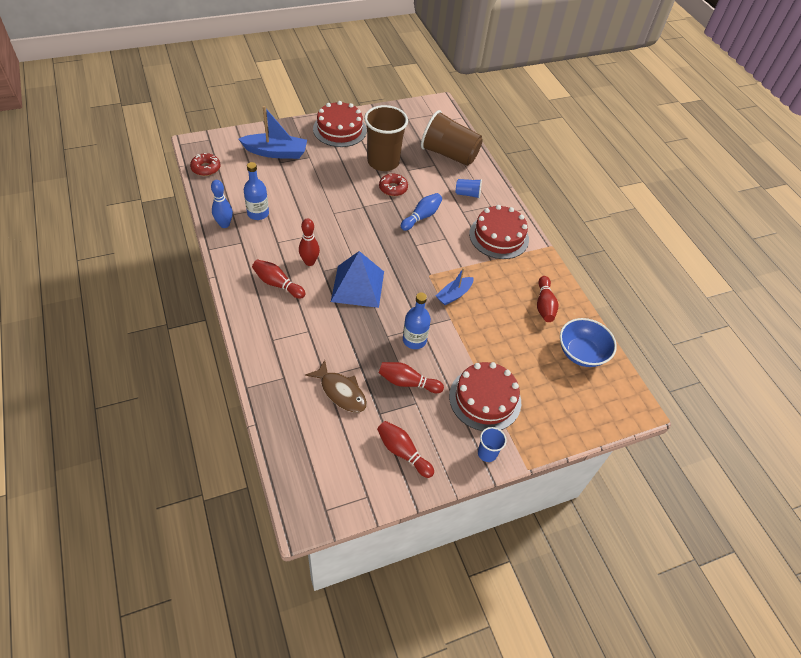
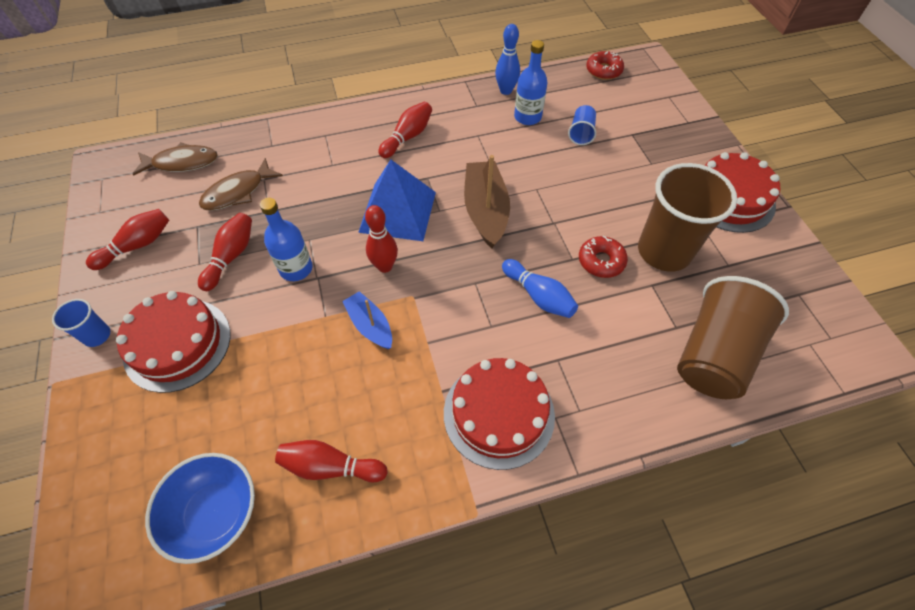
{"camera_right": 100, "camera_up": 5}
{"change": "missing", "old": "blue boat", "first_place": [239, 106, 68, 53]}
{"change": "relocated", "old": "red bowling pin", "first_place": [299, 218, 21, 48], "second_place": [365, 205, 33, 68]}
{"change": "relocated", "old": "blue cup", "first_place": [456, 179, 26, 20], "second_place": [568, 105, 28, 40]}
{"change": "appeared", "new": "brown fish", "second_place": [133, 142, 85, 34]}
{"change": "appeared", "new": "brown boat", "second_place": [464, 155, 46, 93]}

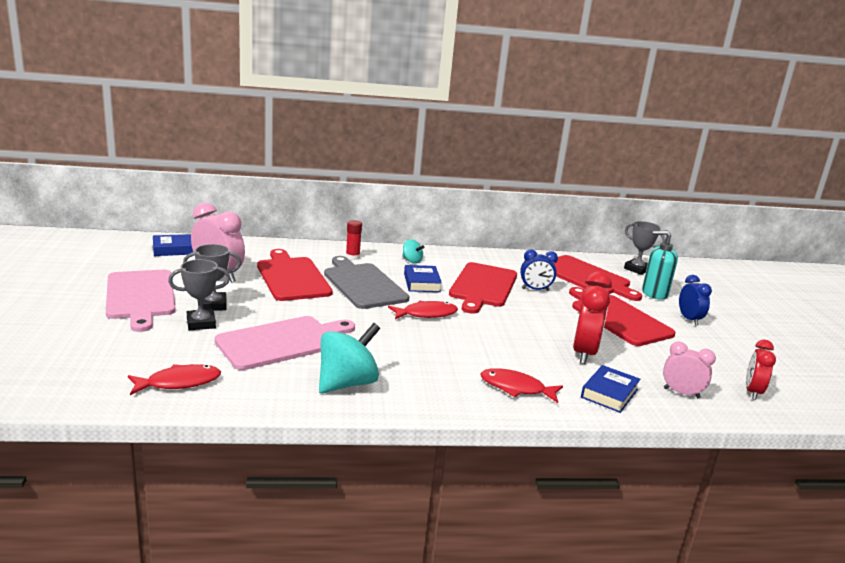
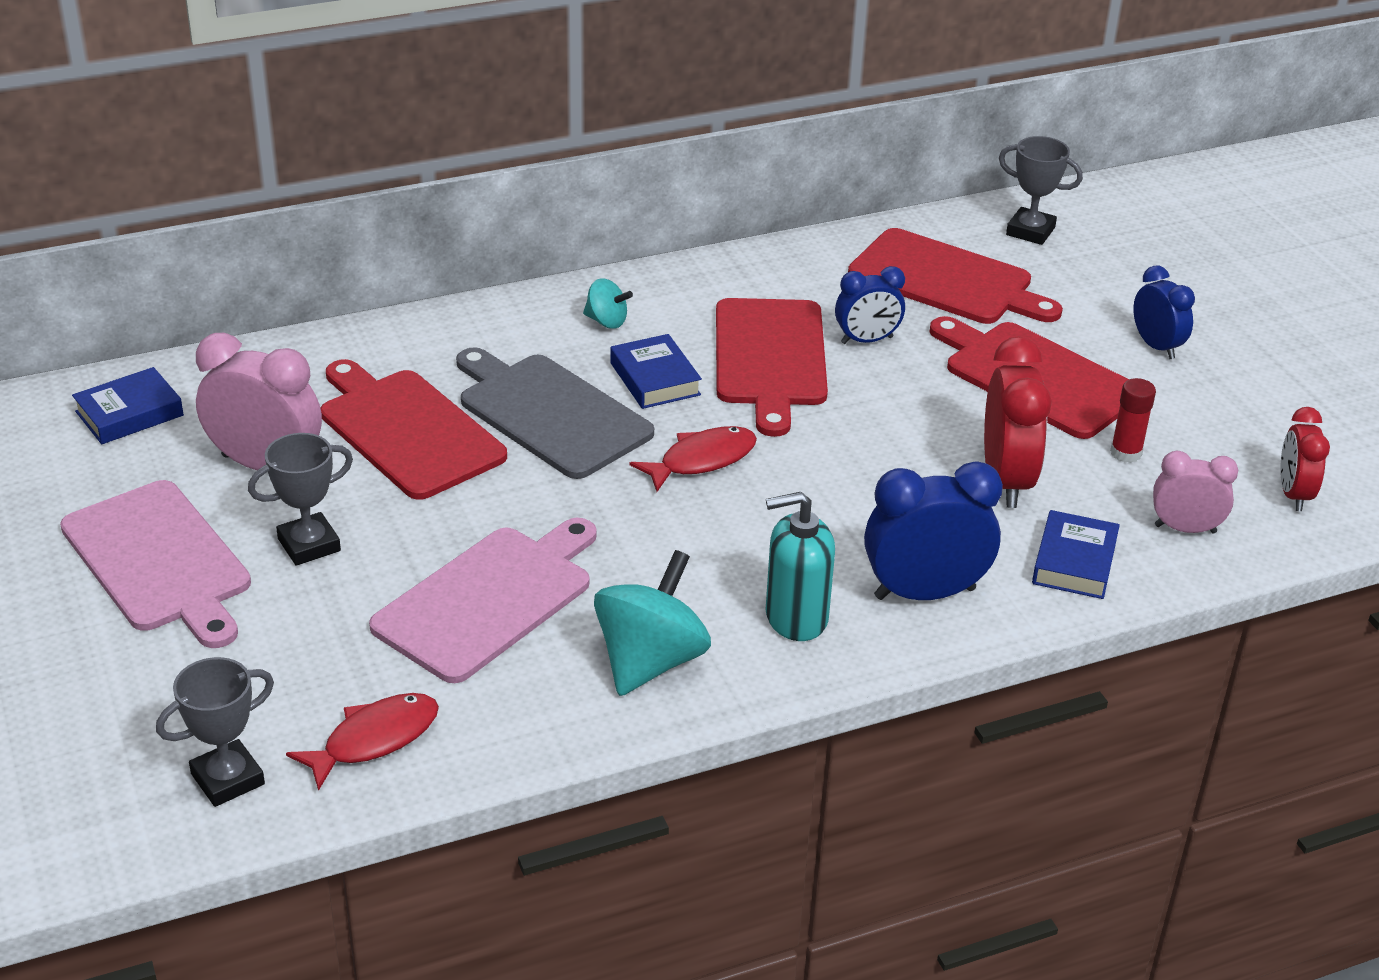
{"camera_right": -15, "camera_up": 15}
{"change": "relocated", "old": "grey trophy", "first_place": [168, 259, 62, 71], "second_place": [156, 657, 118, 150]}
{"change": "relocated", "old": "red glue stick", "first_place": [346, 220, 16, 40], "second_place": [1110, 378, 46, 85]}
{"change": "exchanged", "old": "red fish", "new": "blue clock", "first_place": [481, 368, 82, 35], "second_place": [864, 461, 139, 139]}
{"change": "relocated", "old": "turquoise soap dispenser", "first_place": [642, 230, 36, 70], "second_place": [765, 492, 70, 149]}

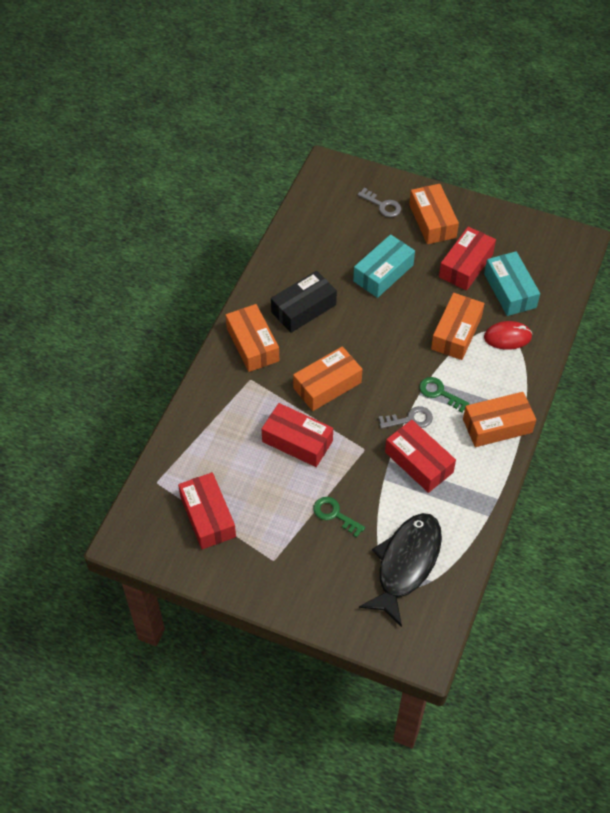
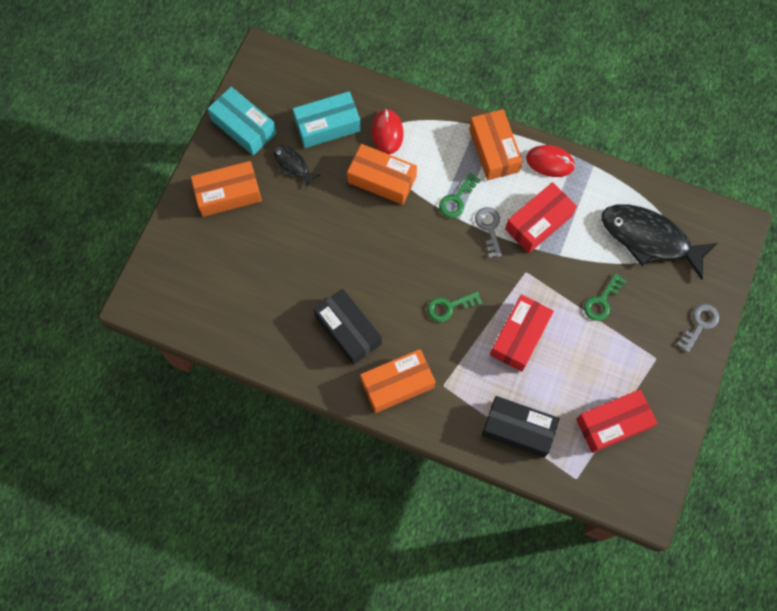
{"camera_right": -90, "camera_up": 15}
{"change": "exchanged", "old": "orange box", "new": "green key", "first_place": [293, 346, 69, 65], "second_place": [427, 291, 55, 31]}
{"change": "relocated", "old": "turquoise box", "first_place": [353, 234, 62, 64], "second_place": [207, 87, 69, 69]}
{"change": "relocated", "old": "grey key", "first_place": [358, 188, 43, 29], "second_place": [677, 304, 42, 49]}
{"change": "exchanged", "old": "red box", "new": "black fish", "first_place": [439, 227, 57, 64], "second_place": [273, 145, 47, 43]}
{"change": "appeared", "new": "black box", "second_place": [482, 396, 78, 62]}
{"change": "appeared", "new": "red mouse", "second_place": [526, 145, 49, 32]}

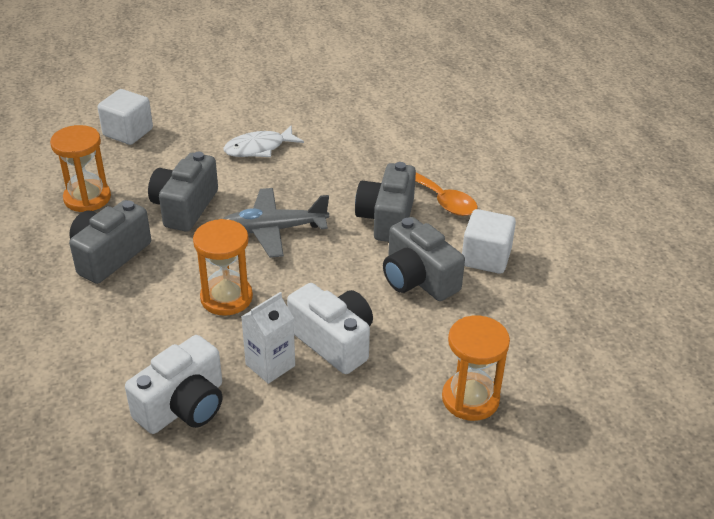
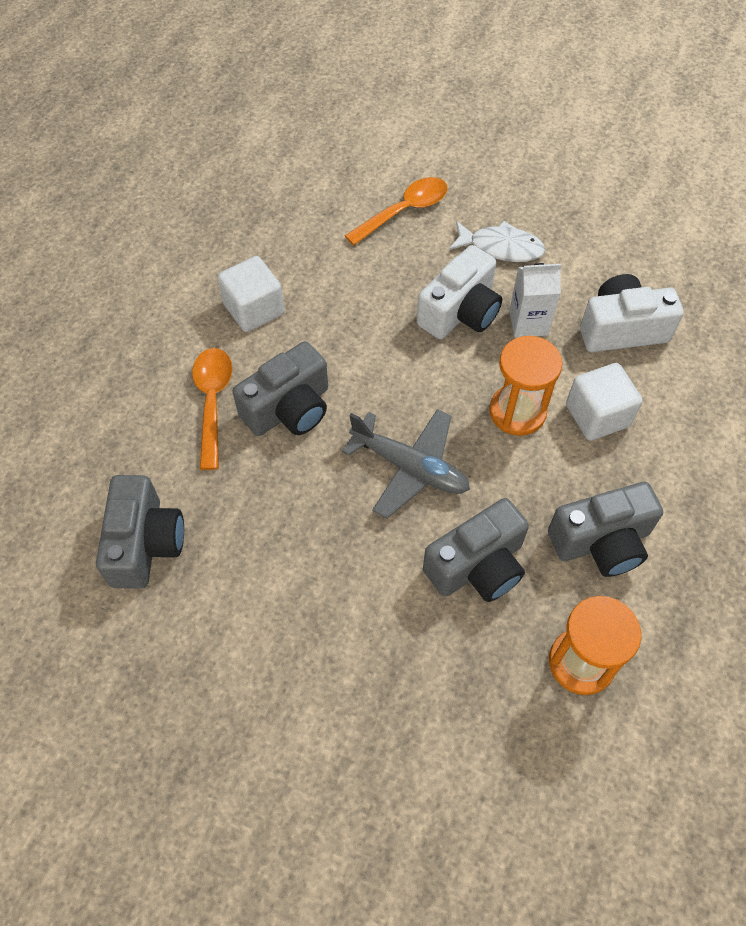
{"camera_right": -140, "camera_up": 20}
{"change": "relocated", "old": "white cube", "first_place": [97, 89, 56, 56], "second_place": [566, 363, 77, 78]}
{"change": "relocated", "old": "white fish", "first_place": [223, 125, 81, 32], "second_place": [449, 221, 96, 41]}
{"change": "spun", "old": "white camera", "first_place": [287, 283, 86, 91], "second_place": [417, 245, 85, 94], "degrees": -135}
{"change": "relocated", "old": "grey camera", "first_place": [383, 217, 82, 84], "second_place": [96, 475, 88, 114]}
{"change": "exchanged", "old": "orange hourglass", "new": "orange spoon", "first_place": [442, 316, 68, 105], "second_place": [345, 177, 103, 69]}

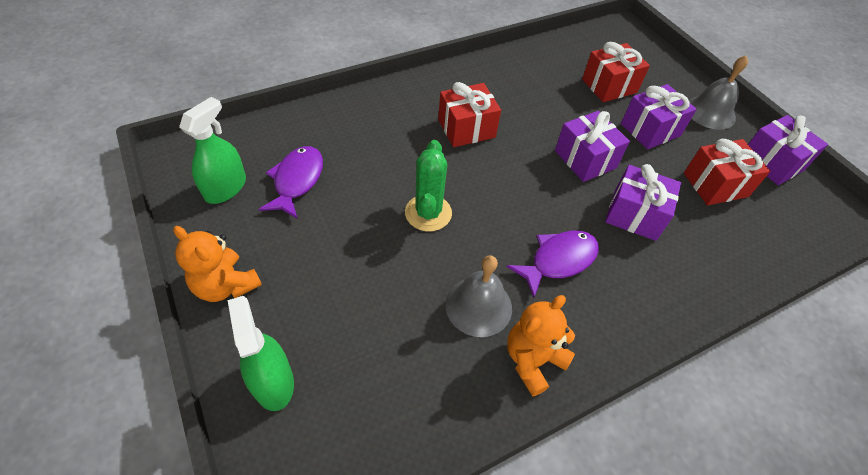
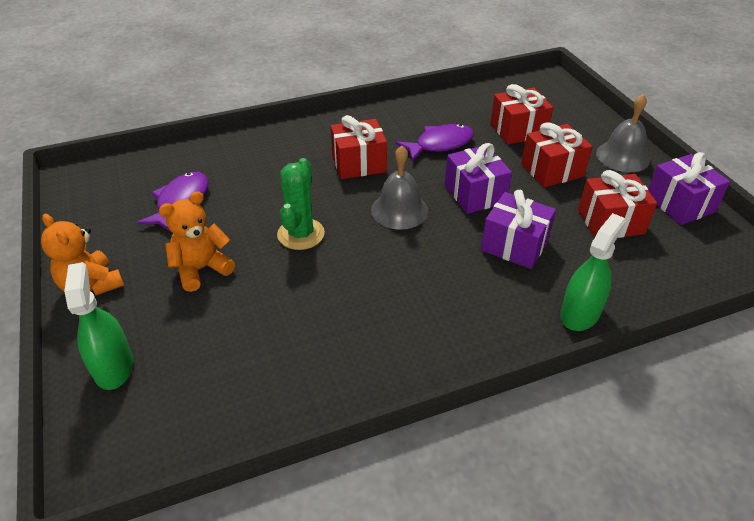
{"camera_right": 10, "camera_up": -10}
{"change": "relocated", "old": "green spray bottle", "first_place": [179, 97, 67, 107], "second_place": [560, 213, 65, 118]}
{"change": "relocated", "old": "grey bell", "first_place": [445, 255, 67, 82], "second_place": [371, 146, 57, 84]}
{"change": "relocated", "old": "purple fish", "first_place": [507, 230, 92, 68], "second_place": [395, 124, 79, 38]}
{"change": "relocated", "old": "orange teddy bear", "first_place": [507, 295, 68, 102], "second_place": [159, 191, 76, 101]}
{"change": "colour", "old": "purple gift", "new": "red gift", "first_place": [621, 84, 76, 65], "second_place": [521, 122, 72, 66]}

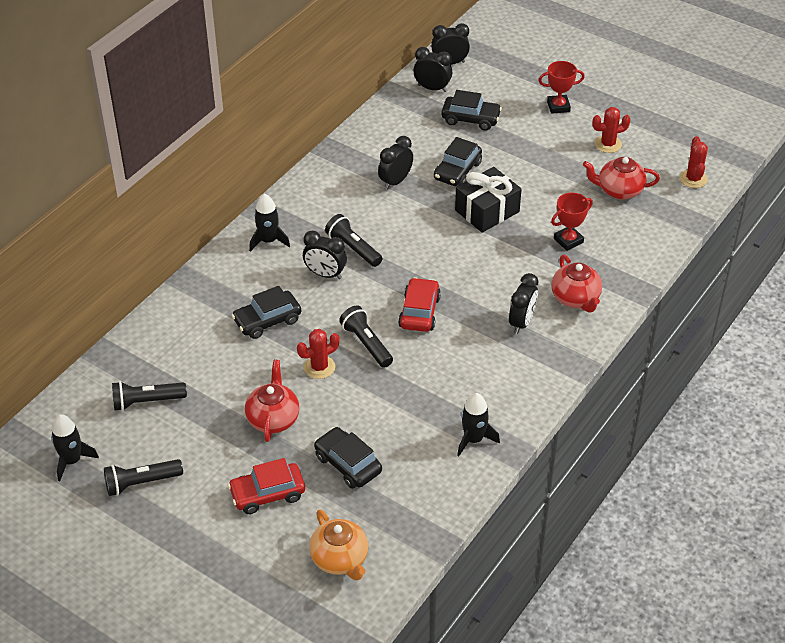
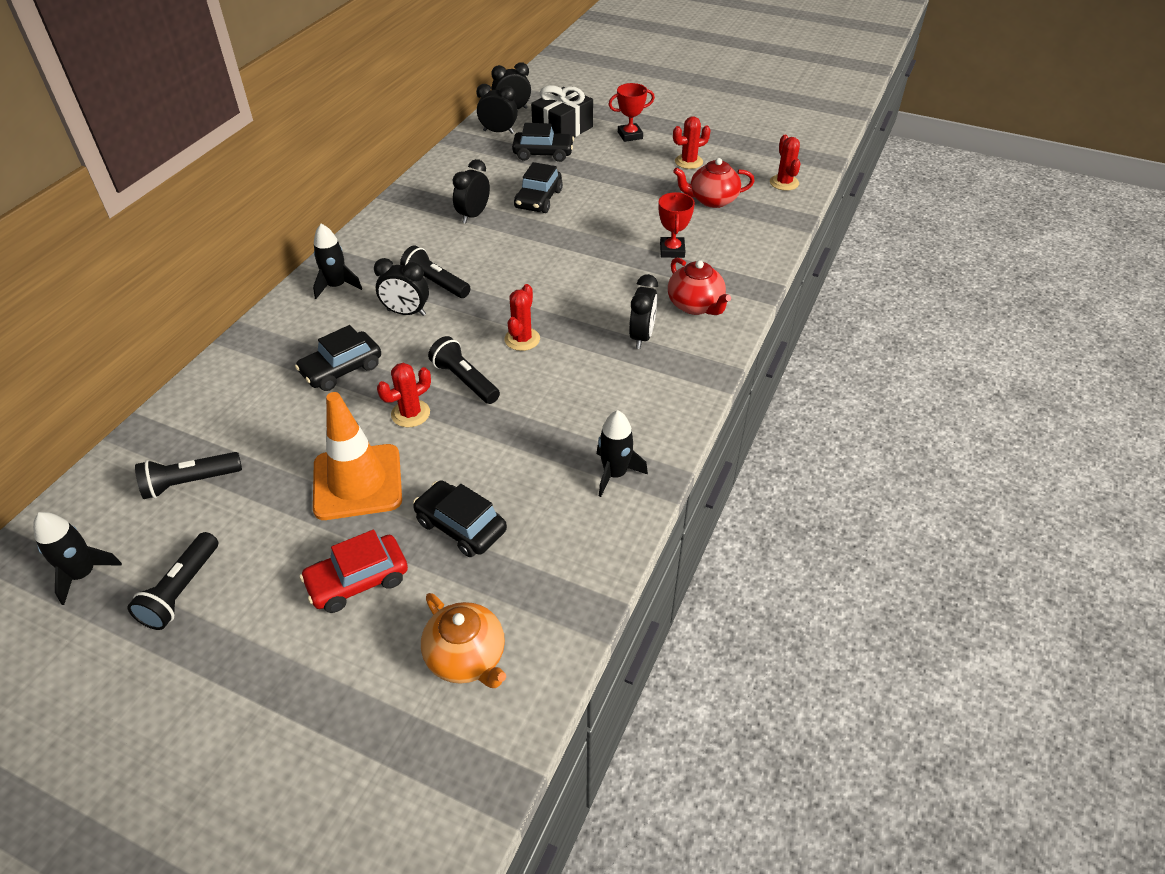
{"camera_right": -10, "camera_up": 0}
{"change": "spun", "old": "black flashlight", "first_place": [104, 459, 79, 37], "second_place": [127, 532, 91, 98], "degrees": -45}
{"change": "exchanged", "old": "red teapot", "new": "orange traffic cone", "first_place": [245, 360, 54, 82], "second_place": [313, 392, 89, 128]}
{"change": "exchanged", "old": "red car", "new": "red cactus", "first_place": [398, 277, 43, 55], "second_place": [504, 284, 36, 67]}
{"change": "relocated", "old": "black gift", "first_place": [455, 167, 67, 66], "second_place": [531, 85, 62, 52]}
{"change": "spun", "old": "red trophy", "first_place": [551, 193, 42, 58], "second_place": [658, 192, 37, 66], "degrees": -45}

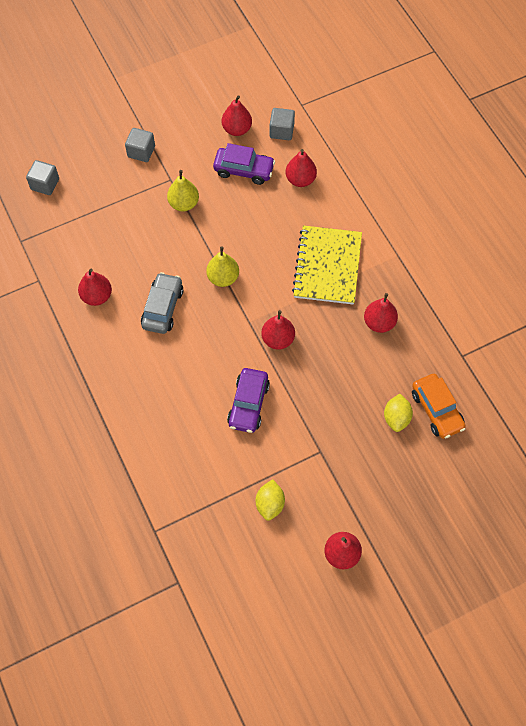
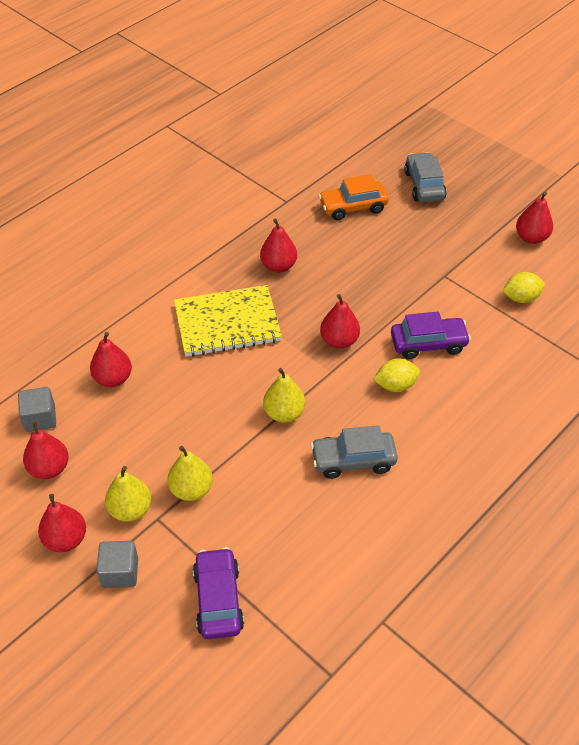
{"camera_right": -110, "camera_up": -15}
{"change": "missing", "old": "grey cube", "first_place": [26, 160, 33, 35]}
{"change": "relocated", "old": "red pear", "first_place": [78, 269, 34, 37], "second_place": [38, 494, 48, 58]}
{"change": "relocated", "old": "purple car", "first_place": [213, 143, 62, 42], "second_place": [193, 547, 51, 92]}
{"change": "relocated", "old": "yellow lemon", "first_place": [384, 394, 29, 38], "second_place": [373, 358, 47, 34]}
{"change": "spun", "old": "orange car", "first_place": [412, 374, 54, 65], "second_place": [318, 174, 71, 46], "degrees": -150}
{"change": "appeared", "new": "yellow pear", "second_place": [105, 466, 46, 56]}
{"change": "appeared", "new": "grey car", "second_place": [404, 152, 43, 50]}

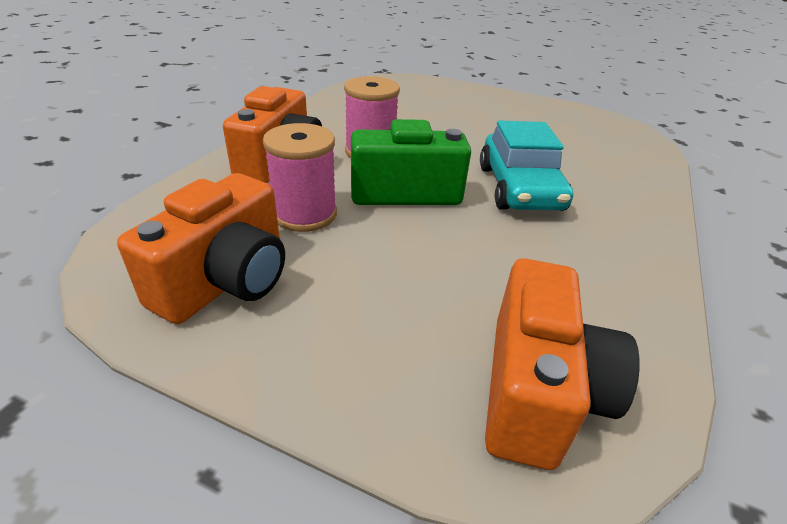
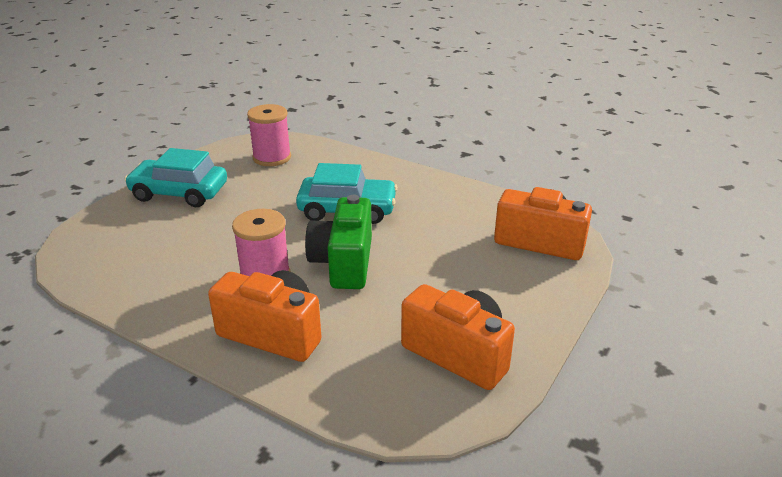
{"camera_right": -80, "camera_up": -5}
{"change": "relocated", "old": "pink spool", "first_place": [263, 123, 74, 109], "second_place": [247, 104, 44, 62]}
{"change": "appeared", "new": "turquoise car", "second_place": [124, 148, 103, 59]}

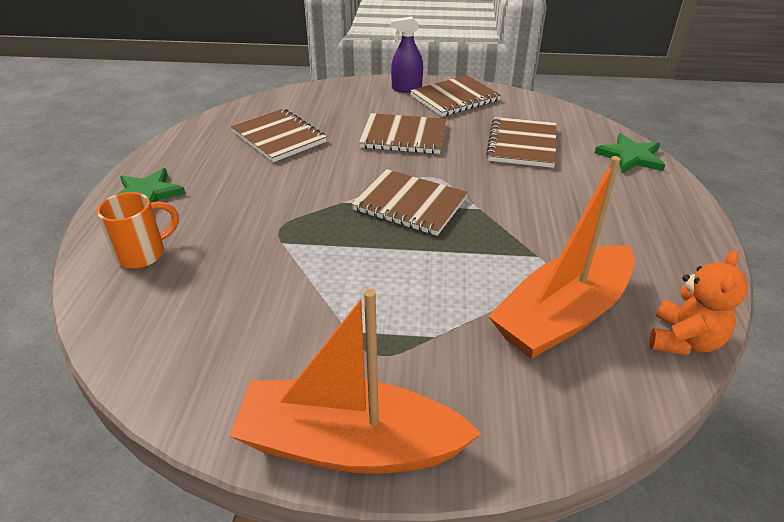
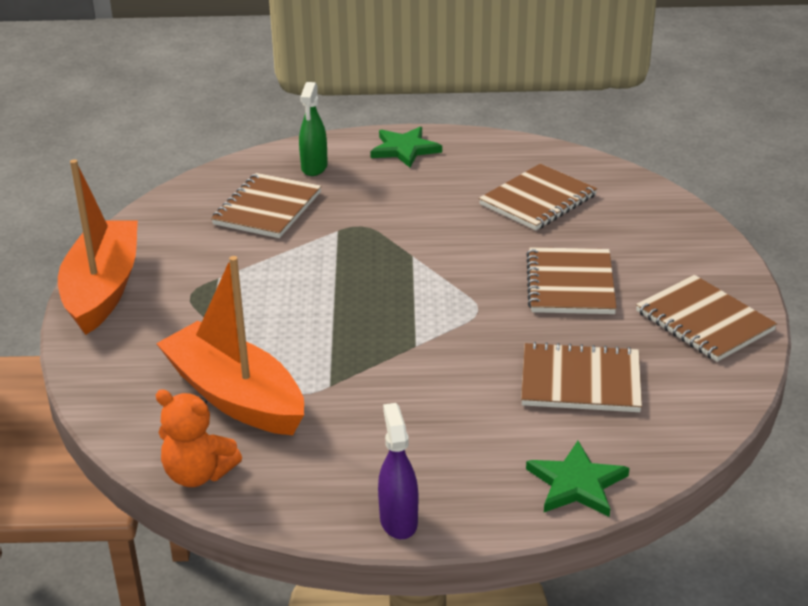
{"camera_right": 85, "camera_up": -5}
{"change": "exchanged", "old": "orange mug", "new": "green spray bottle", "first_place": [97, 192, 82, 77], "second_place": [299, 82, 29, 94]}
{"change": "relocated", "old": "brown notebook", "first_place": [352, 169, 116, 67], "second_place": [211, 173, 110, 65]}
{"change": "relocated", "old": "purple spray bottle", "first_place": [390, 17, 33, 75], "second_place": [378, 403, 40, 136]}

